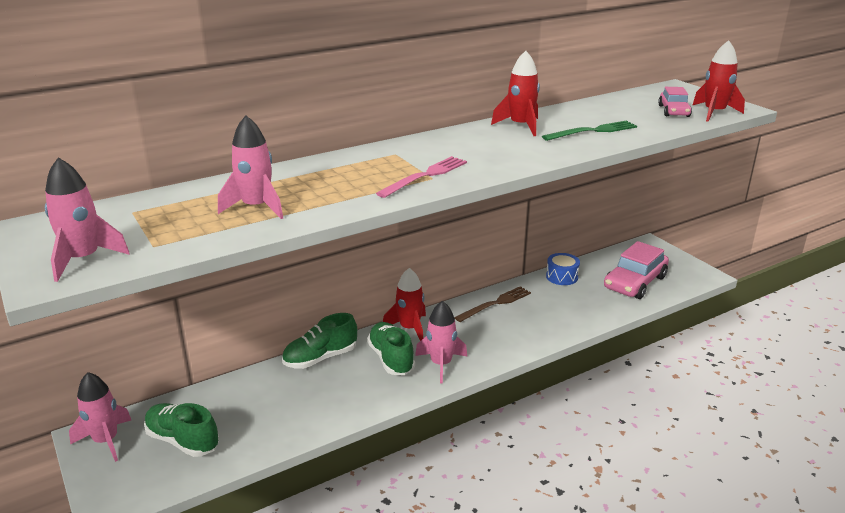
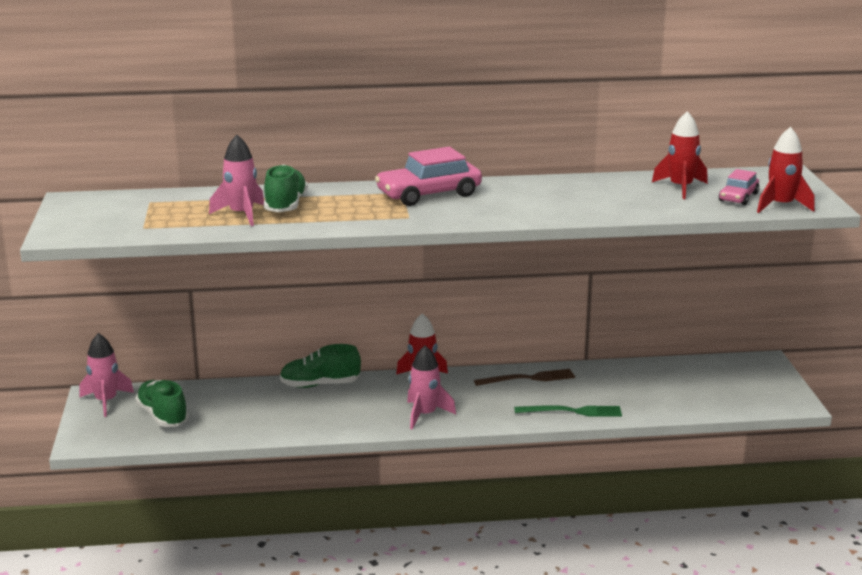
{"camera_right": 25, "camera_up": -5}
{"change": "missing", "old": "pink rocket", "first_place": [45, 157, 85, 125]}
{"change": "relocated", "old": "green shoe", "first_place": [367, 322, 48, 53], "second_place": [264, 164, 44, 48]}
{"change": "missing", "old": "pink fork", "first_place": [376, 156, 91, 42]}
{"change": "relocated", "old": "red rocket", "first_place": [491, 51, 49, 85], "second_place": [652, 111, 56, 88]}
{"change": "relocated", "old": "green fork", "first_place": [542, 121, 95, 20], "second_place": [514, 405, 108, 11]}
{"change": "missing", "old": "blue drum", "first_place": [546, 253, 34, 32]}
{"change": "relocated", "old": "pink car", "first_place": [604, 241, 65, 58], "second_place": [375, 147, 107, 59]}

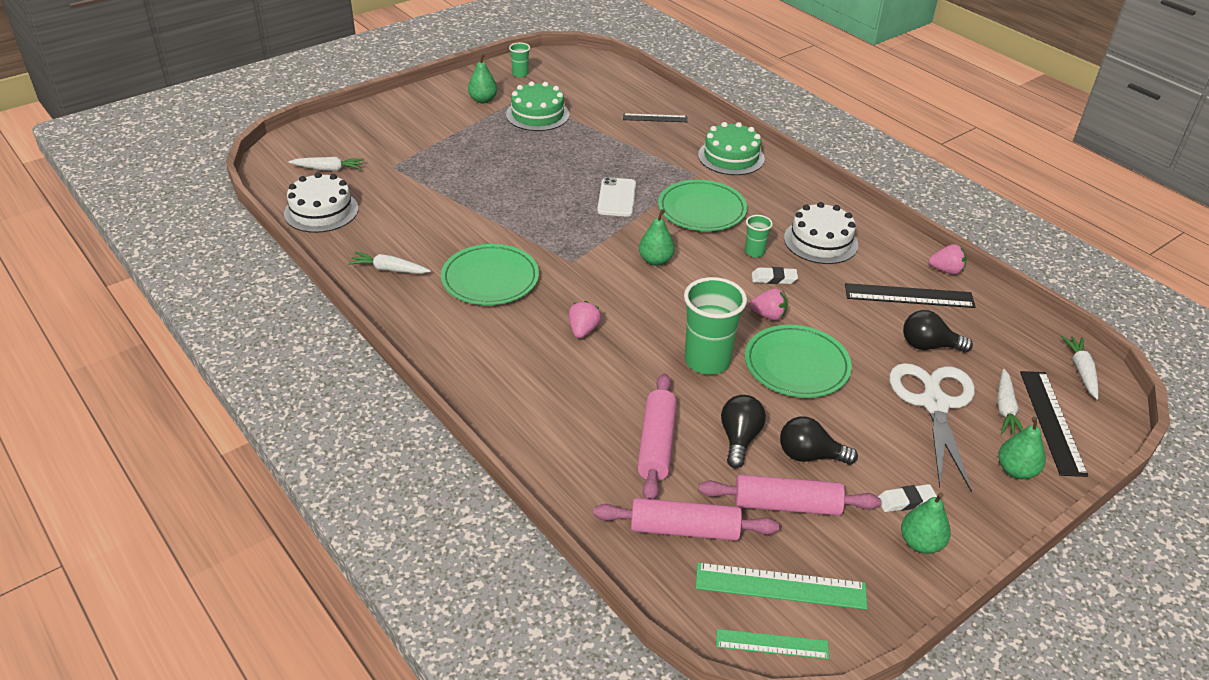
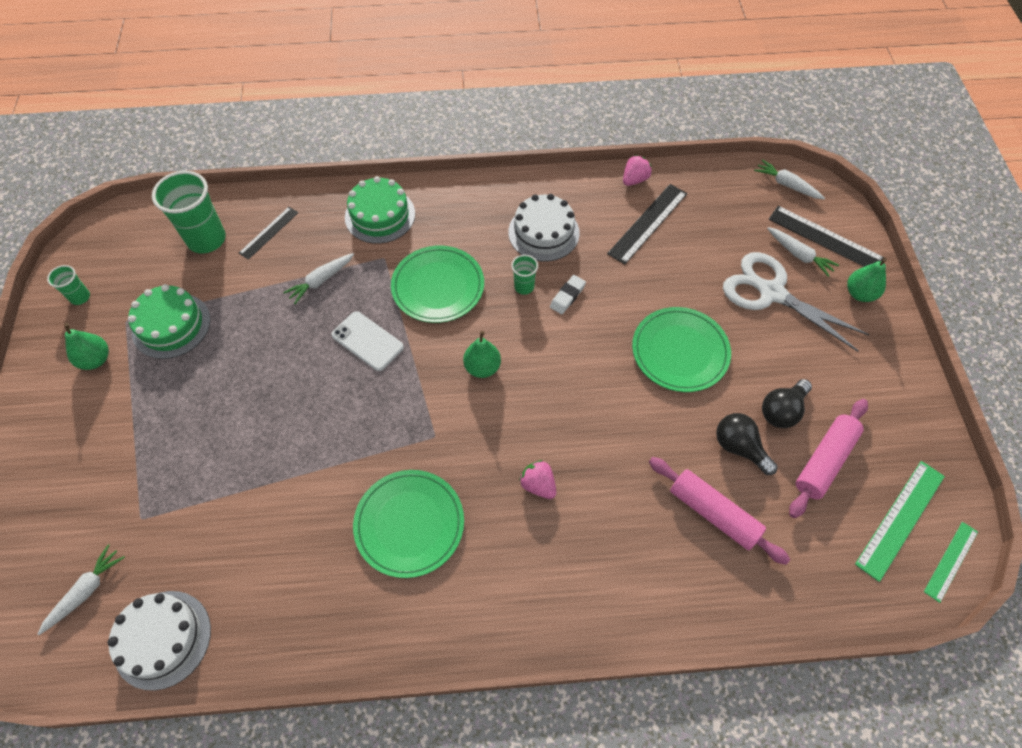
{"camera_right": -55, "camera_up": 20}
{"change": "relocated", "old": "white carrot", "first_place": [348, 252, 83, 22], "second_place": [283, 253, 71, 51]}
{"change": "missing", "old": "pink rolling pin", "first_place": [593, 498, 186, 43]}
{"change": "relocated", "old": "green cup", "first_place": [684, 277, 63, 98], "second_place": [152, 171, 74, 83]}
{"change": "missing", "old": "pink strawberry", "first_place": [749, 288, 38, 32]}
{"change": "missing", "old": "white eraser", "first_place": [878, 484, 59, 28]}
{"change": "missing", "old": "green pear", "first_place": [901, 492, 50, 62]}
{"change": "missing", "old": "black light bulb", "first_place": [903, 310, 70, 43]}

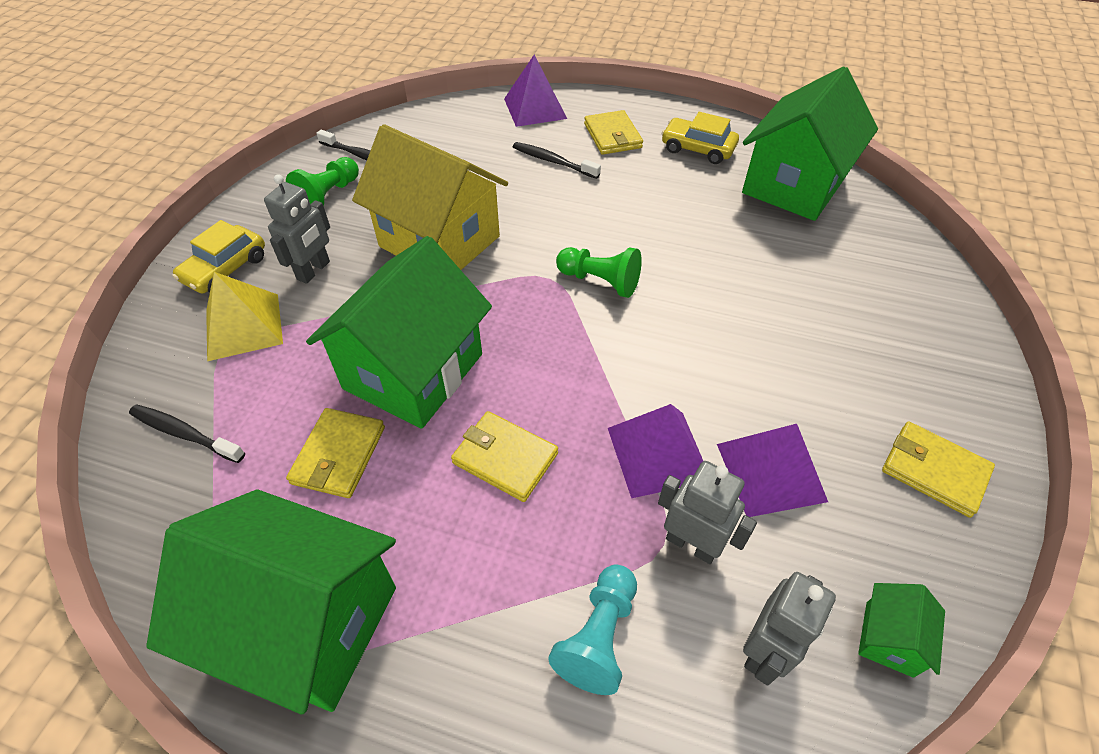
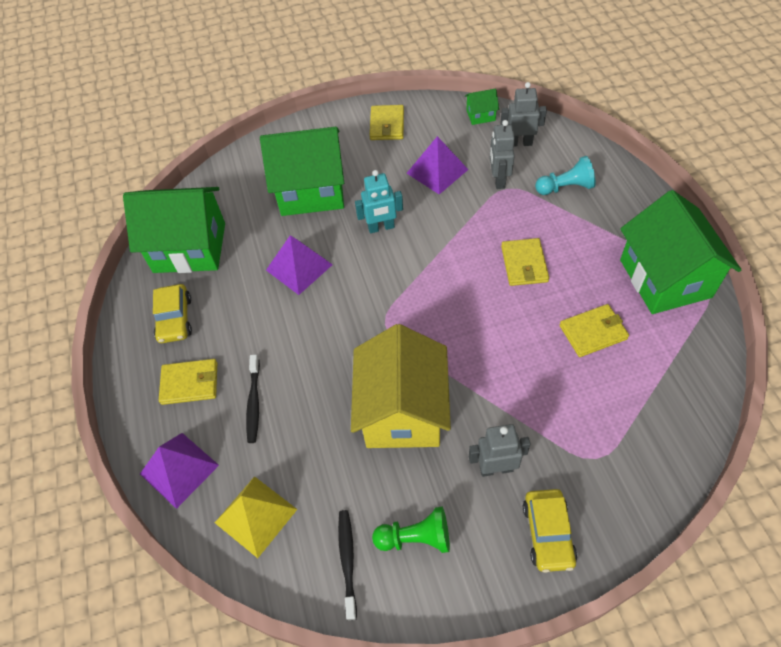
{"camera_right": -120, "camera_up": 5}
{"change": "missing", "old": "black toothbrush", "first_place": [129, 404, 116, 59]}
{"change": "spun", "old": "yellow car", "first_place": [172, 220, 93, 74], "second_place": [523, 489, 54, 84], "degrees": 90}
{"change": "relocated", "old": "yellow pyramid", "first_place": [206, 272, 77, 89], "second_place": [215, 476, 82, 82]}
{"change": "relocated", "old": "green house", "first_place": [306, 236, 186, 193], "second_place": [260, 127, 84, 89]}
{"change": "missing", "old": "green pawn", "first_place": [556, 247, 86, 51]}
{"change": "spun", "old": "yellow wallet", "first_place": [584, 110, 59, 45], "second_place": [159, 359, 58, 46], "degrees": 45}
{"change": "relocated", "old": "purple pyramid", "first_place": [608, 404, 95, 94], "second_place": [266, 235, 67, 60]}
{"change": "appeared", "new": "turquoise robot", "second_place": [355, 170, 48, 63]}

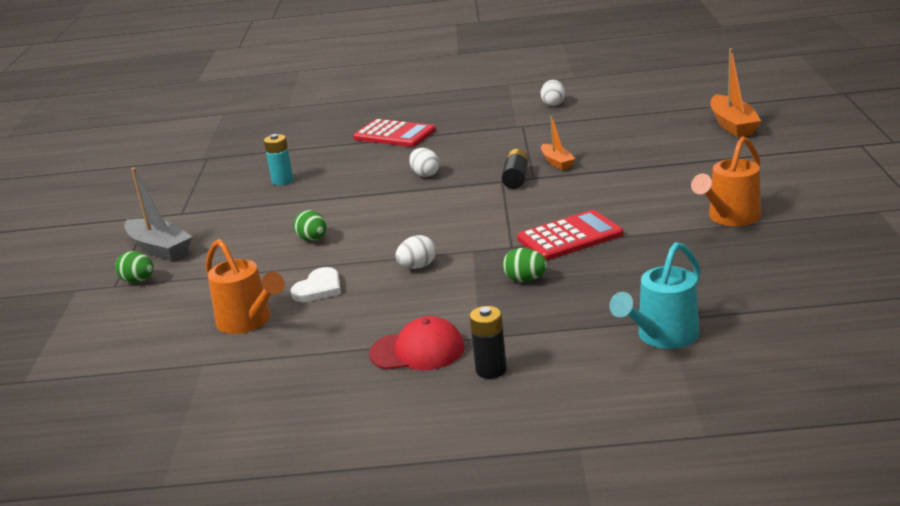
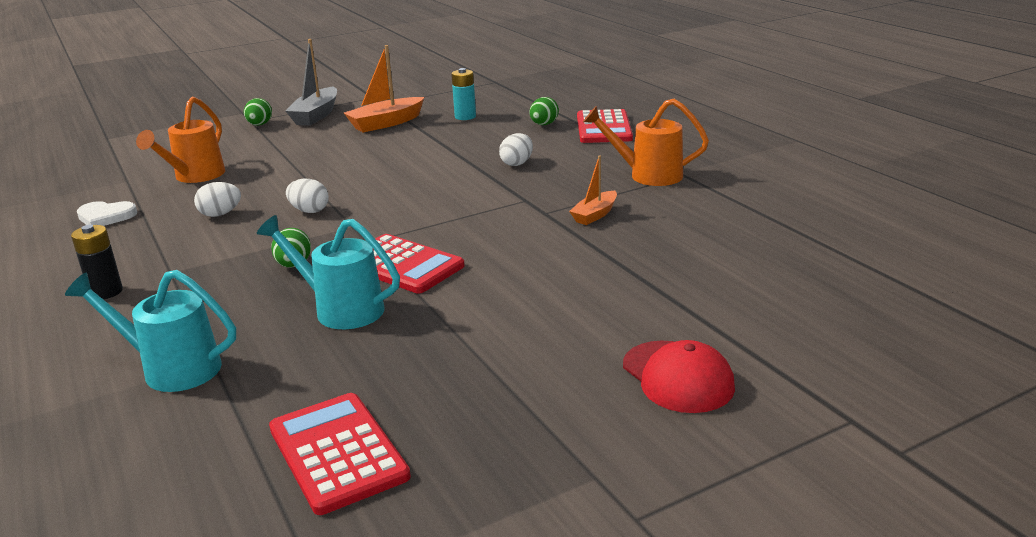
{"camera_right": 60, "camera_up": 0}
{"change": "relocated", "old": "white heart", "first_place": [291, 267, 50, 35], "second_place": [77, 201, 60, 25]}
{"change": "relocated", "old": "green egg", "first_place": [293, 210, 33, 31], "second_place": [529, 97, 30, 28]}
{"change": "relocated", "old": "red cap", "first_place": [369, 316, 96, 54], "second_place": [623, 340, 112, 73]}
{"change": "missing", "old": "black battery", "first_place": [502, 149, 26, 40]}
{"change": "relocated", "old": "white egg", "first_place": [541, 80, 24, 26], "second_place": [194, 182, 47, 35]}
{"change": "relocated", "old": "orange watering can", "first_place": [691, 136, 70, 90], "second_place": [583, 99, 126, 87]}
{"change": "relocated", "old": "orange boat", "first_place": [711, 48, 50, 89], "second_place": [344, 45, 80, 87]}
{"change": "appeared", "new": "turquoise watering can", "second_place": [257, 215, 143, 114]}
{"change": "appeared", "new": "red calculator", "second_place": [269, 393, 142, 122]}

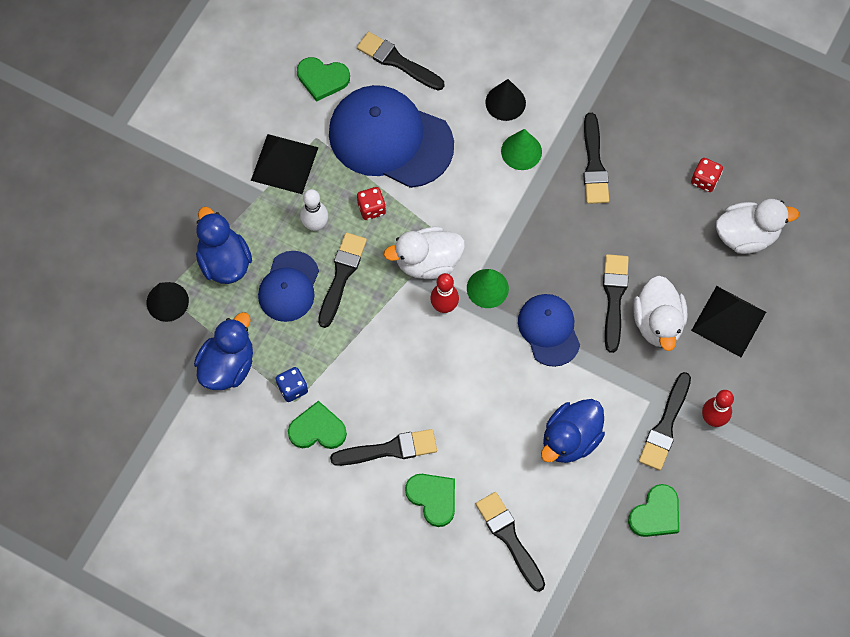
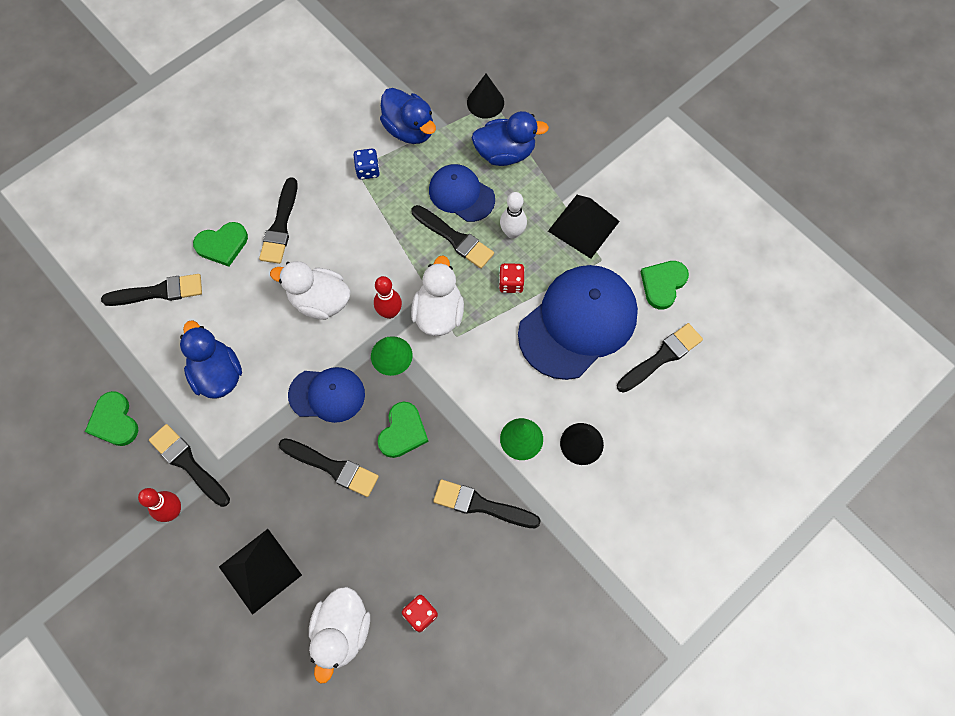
{"camera_right": 110, "camera_up": 0}
{"change": "relocated", "old": "green heart", "first_place": [288, 401, 59, 48], "second_place": [377, 402, 52, 56]}
{"change": "relocated", "old": "white duck", "first_place": [633, 275, 54, 76], "second_place": [270, 261, 81, 59]}

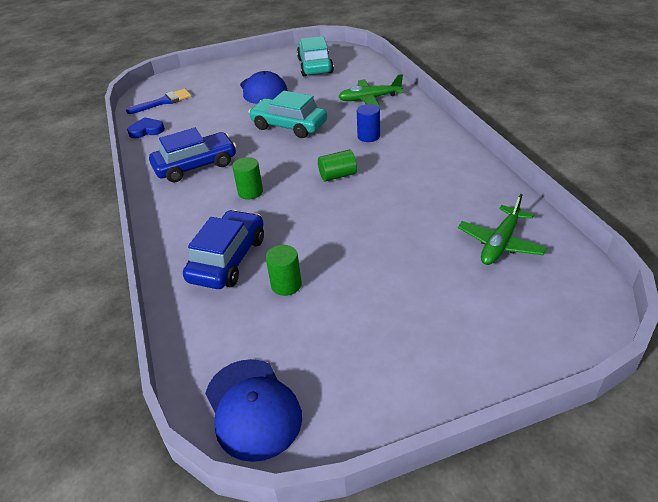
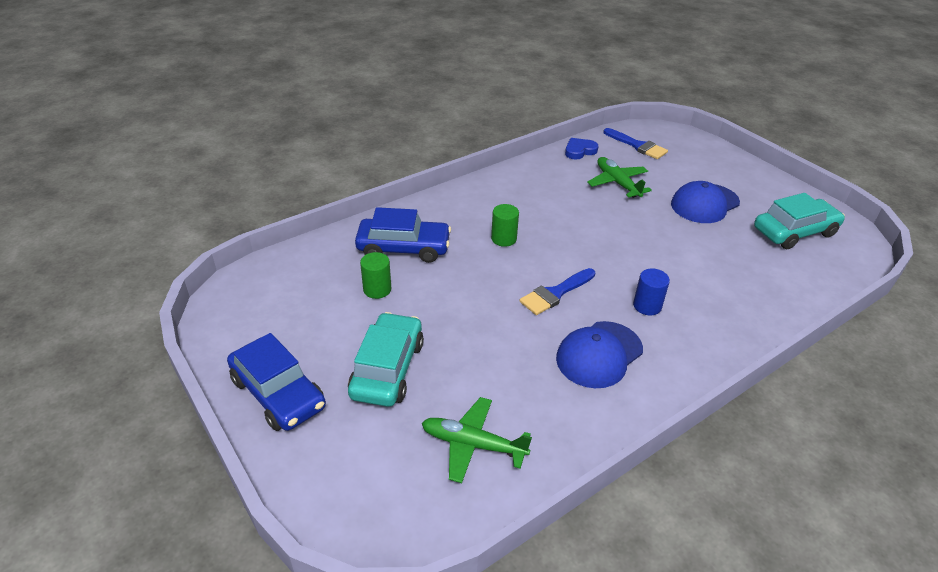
{"camera_right": 70, "camera_up": 0}
{"change": "spun", "old": "blue heart", "first_place": [127, 117, 38, 21], "second_place": [565, 138, 34, 22], "degrees": -90}
{"change": "relocated", "old": "blue car", "first_place": [149, 128, 87, 55], "second_place": [227, 333, 99, 98]}
{"change": "relocated", "old": "blue cap", "first_place": [205, 359, 97, 103], "second_place": [556, 321, 87, 67]}
{"change": "relocated", "old": "turquoise car", "first_place": [249, 91, 78, 47], "second_place": [348, 312, 76, 95]}
{"change": "exchanged", "old": "green cylinder", "new": "blue brush", "first_place": [318, 150, 39, 31], "second_place": [520, 268, 75, 47]}
{"change": "relocated", "old": "green plane", "first_place": [338, 74, 65, 33], "second_place": [587, 157, 65, 41]}

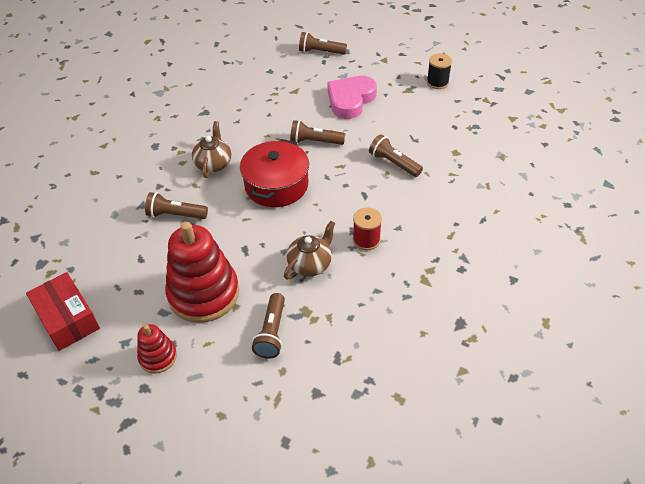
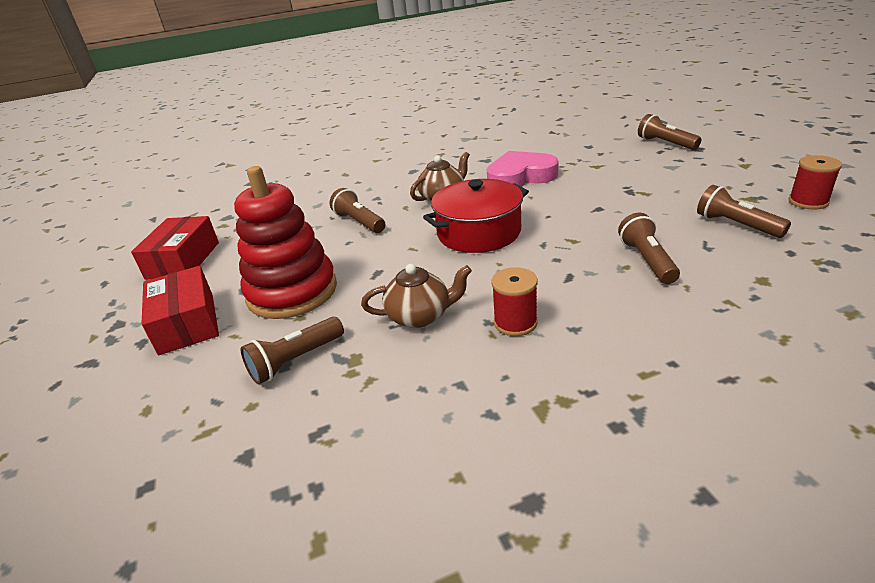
{"camera_right": 45, "camera_up": -15}
{"change": "exchanged", "old": "red stacking toy", "new": "red box", "first_place": [137, 324, 40, 49], "second_place": [142, 266, 77, 89]}
{"change": "relocated", "old": "brown flashlight", "first_place": [290, 120, 55, 25], "second_place": [697, 185, 94, 53]}
{"change": "relocated", "old": "pink heart", "first_place": [328, 76, 49, 43], "second_place": [487, 151, 72, 36]}
{"change": "colour", "old": "black spool", "new": "red spool", "first_place": [427, 53, 25, 36], "second_place": [789, 155, 53, 55]}

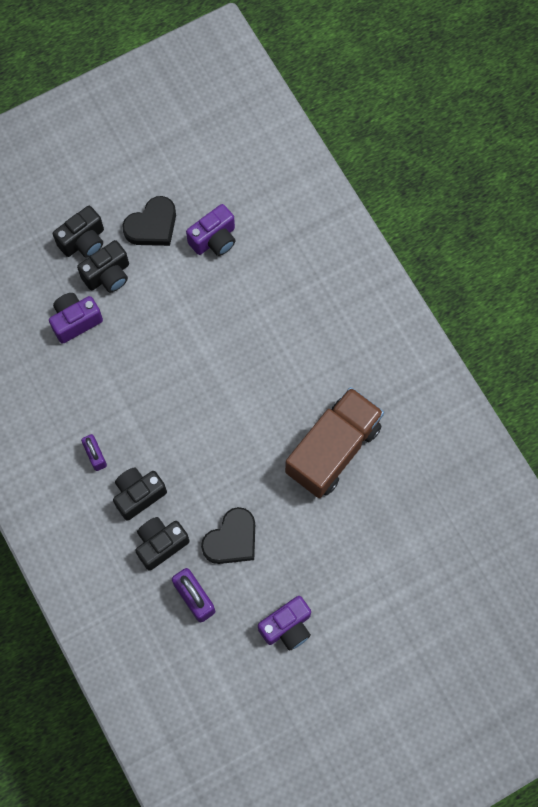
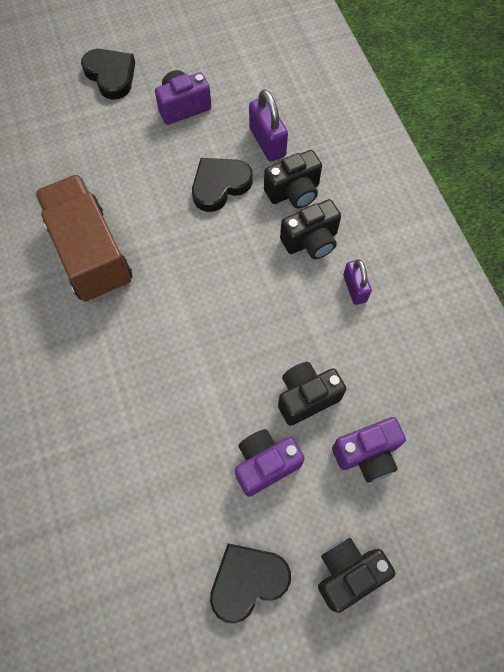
{"camera_right": -170, "camera_up": -5}
{"change": "relocated", "old": "black camera", "first_place": [77, 240, 52, 52], "second_place": [278, 362, 68, 64]}
{"change": "relocated", "old": "purple camera", "first_place": [186, 204, 50, 52], "second_place": [235, 429, 70, 68]}
{"change": "spun", "old": "brown truck", "first_place": [285, 387, 99, 111], "second_place": [35, 174, 97, 128], "degrees": 105}
{"change": "appeared", "new": "black heart", "second_place": [81, 49, 54, 51]}

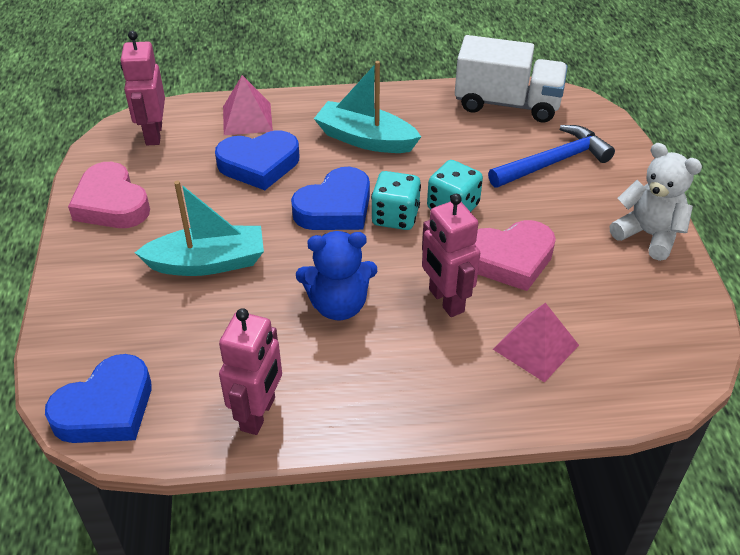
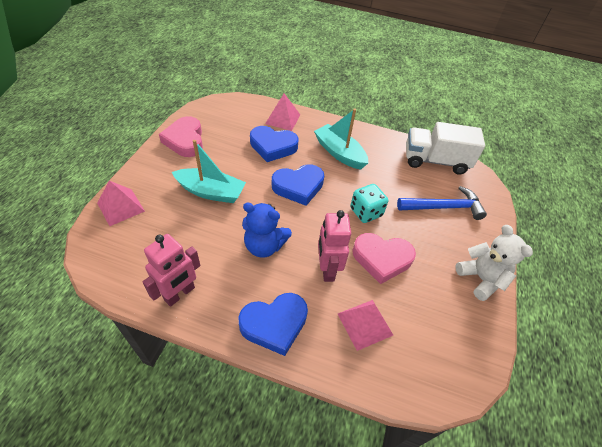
{"camera_right": 20, "camera_up": 5}
{"change": "relocated", "old": "blue heart", "first_place": [45, 354, 106, 89], "second_place": [238, 293, 70, 63]}
{"change": "missing", "old": "pink robot", "first_place": [120, 31, 45, 114]}
{"change": "missing", "old": "turquoise dice", "first_place": [371, 171, 50, 59]}
{"change": "spun", "old": "white truck", "first_place": [455, 35, 113, 87], "second_place": [406, 122, 79, 52], "degrees": 150}
{"change": "appeared", "new": "pink pyramid", "second_place": [97, 181, 48, 45]}

